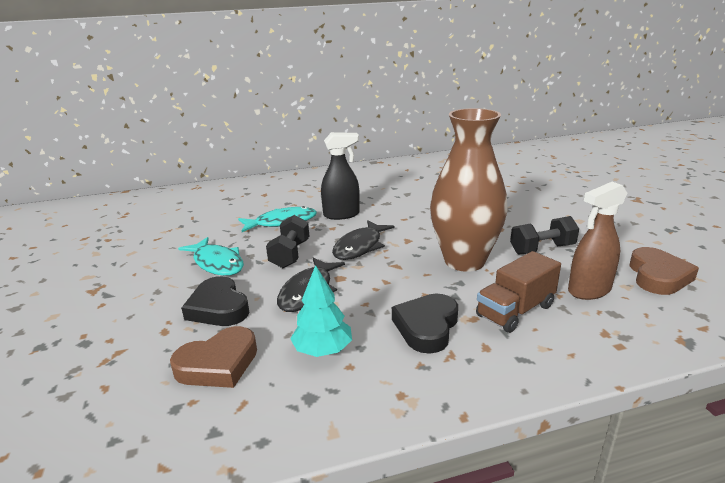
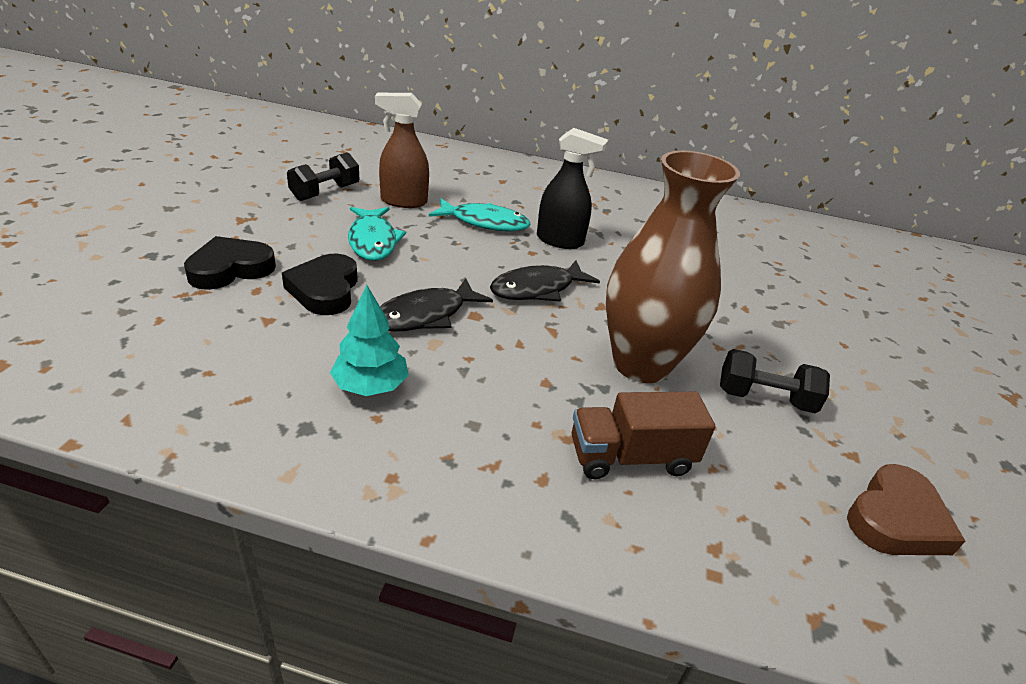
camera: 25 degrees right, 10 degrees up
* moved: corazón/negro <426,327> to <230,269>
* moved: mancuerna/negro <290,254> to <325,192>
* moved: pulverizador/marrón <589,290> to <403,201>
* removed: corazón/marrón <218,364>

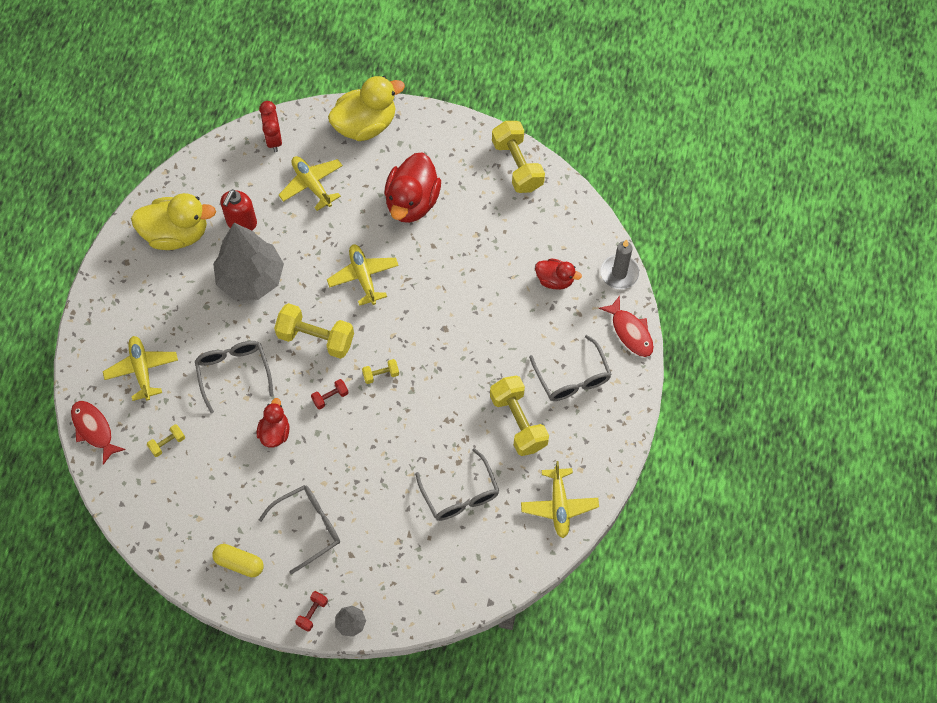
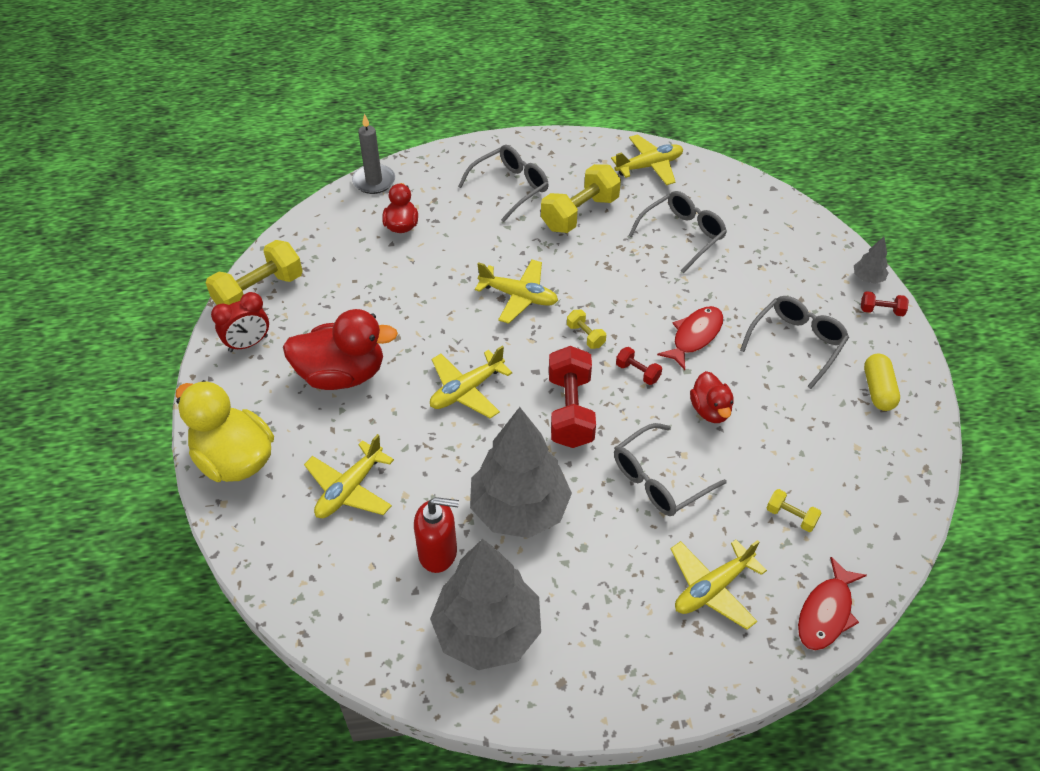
camera: 110 degrees left, 15 degrees down
* moved: despertador/rojo <274,139> to <248,344>
* replaced: pato/amarillo <176,233> to árbol/gris <487,631>
* added: avión/amarillo <519,296>
* recoloured: mancuerna/amarillo <316,338> to mancuerna/rojo <570,411>
* moved: pez/rojo <630,332> to <694,336>
* turned: pato/rojo <275,432> = <710,410> 90 degrees counterclockwise
* turned: gafas/gris <308,527> = <797,343> 90 degrees clockwise

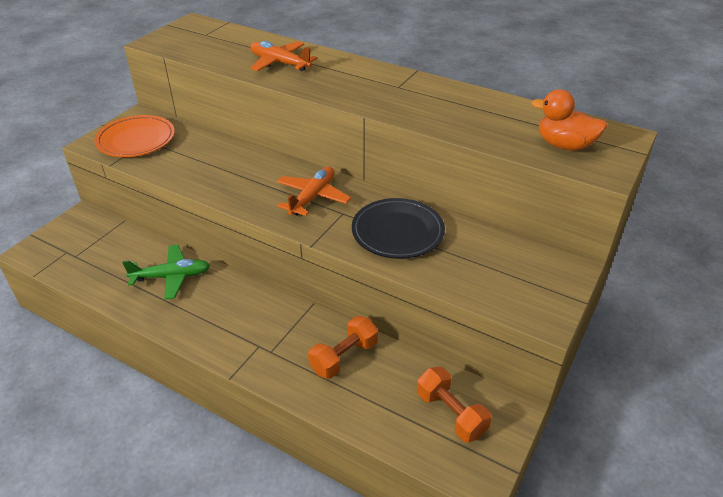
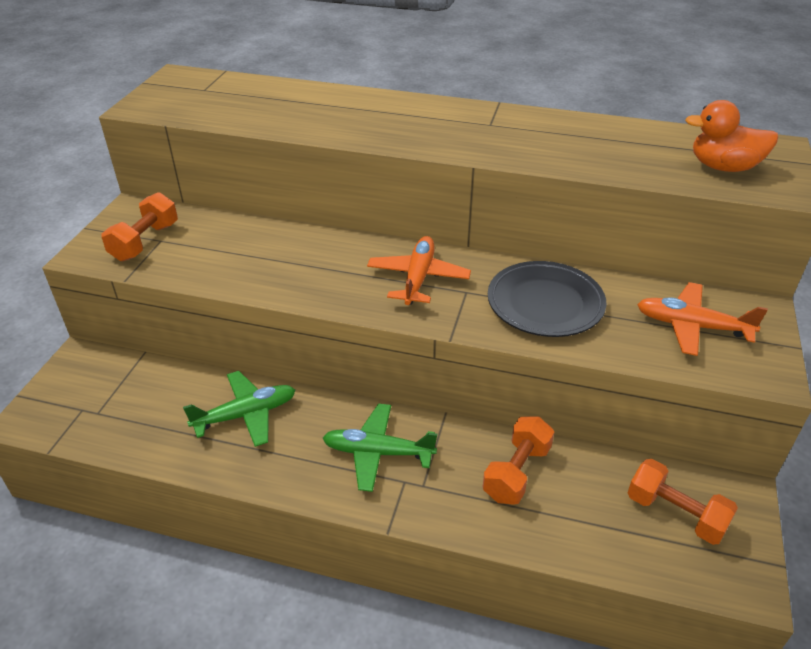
camera: 15 degrees left, 0 degrees up
* replaced: plato/naranja <136,140> to mancuerna/naranja <145,242>
* added: avión/verde <377,453>
* moved: avión/naranja <279,63> to <691,326>

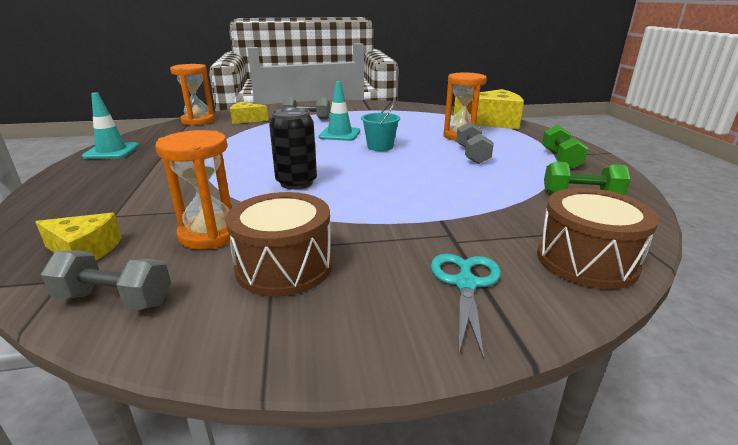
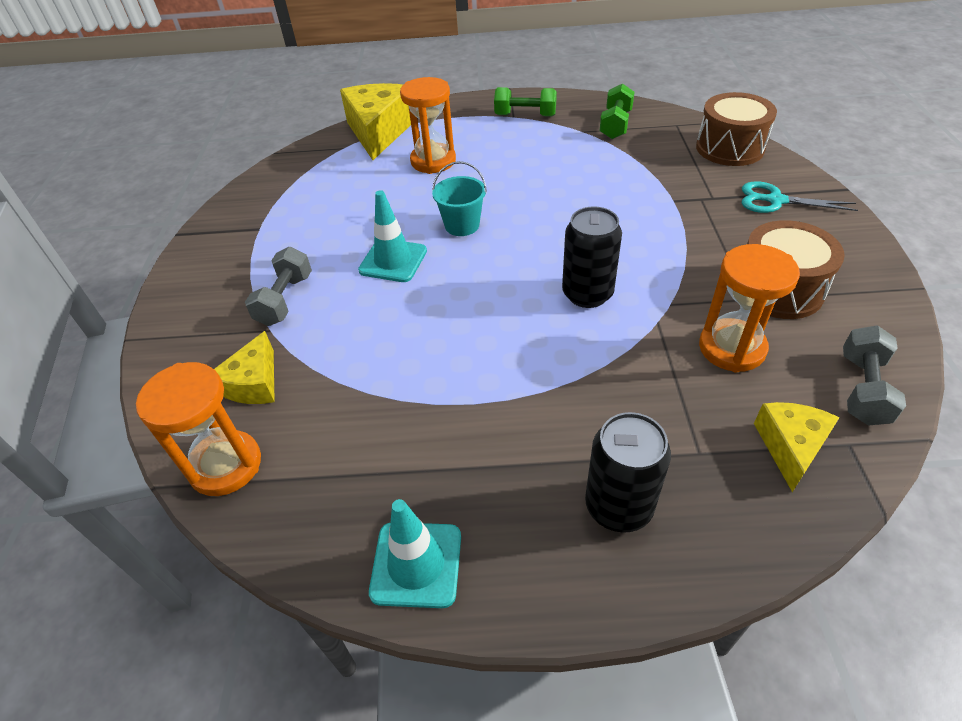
camera: 80 degrees left, 20 degrees up
* added: lata/negro <618,506>
* removed: mancuerna/gris <472,155>

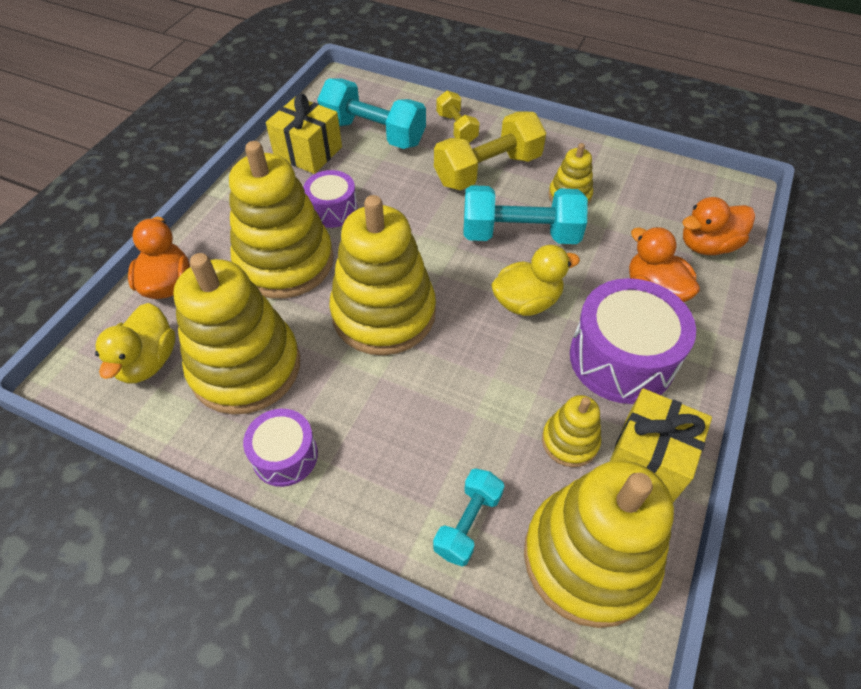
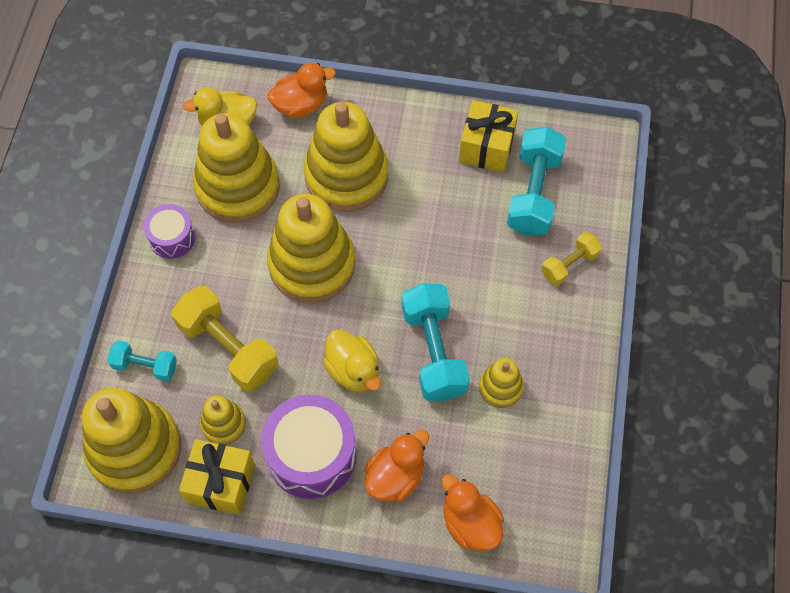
camera: 75 degrees right, 10 degrees up
* moved: mancuerna/amarillo <488,170> to <228,348>
* removed: tambor/morado <332,210>

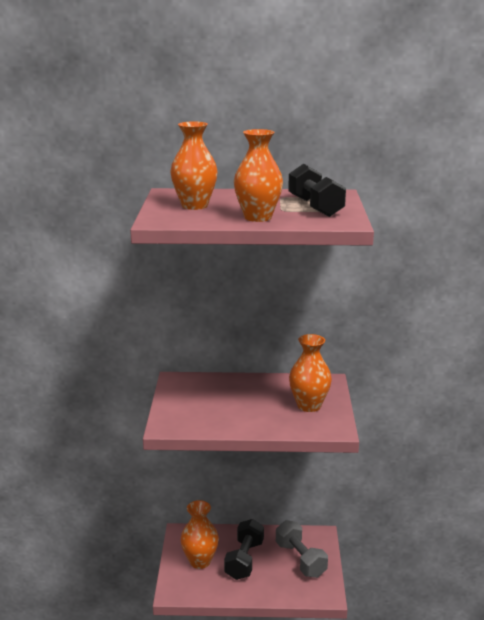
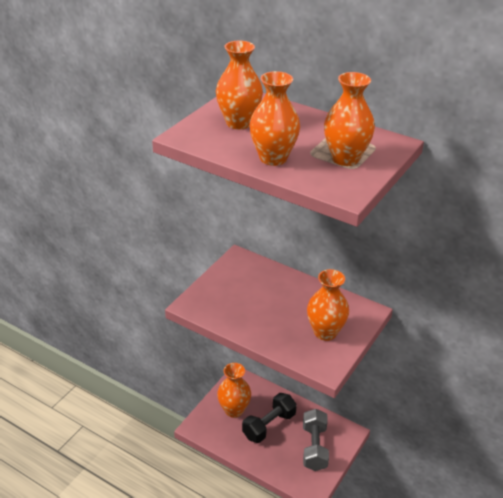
camera: 30 degrees right, 15 degrees up
* replaced: mancuerna/negro <315,207> to florero/naranja <345,158>

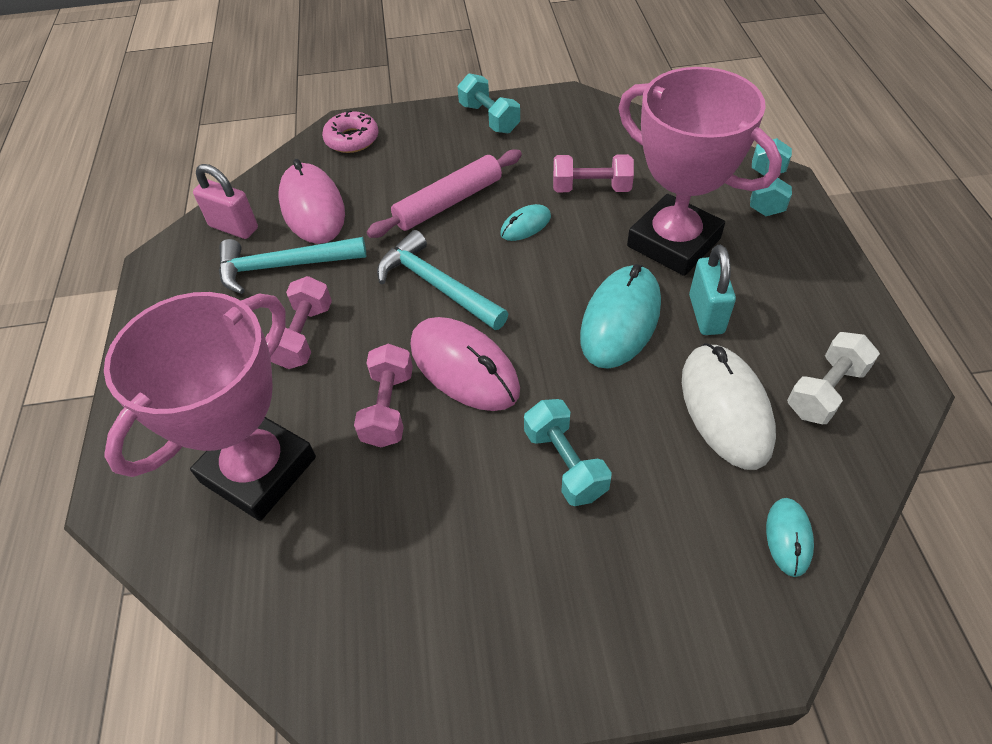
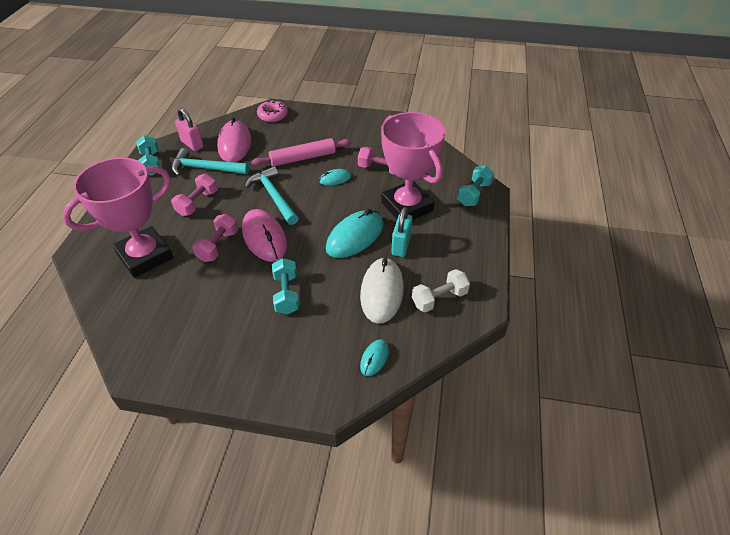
camera: 15 degrees right, 5 degrees down
* moved: mancuerna/turquesa <489,118> to <151,164>

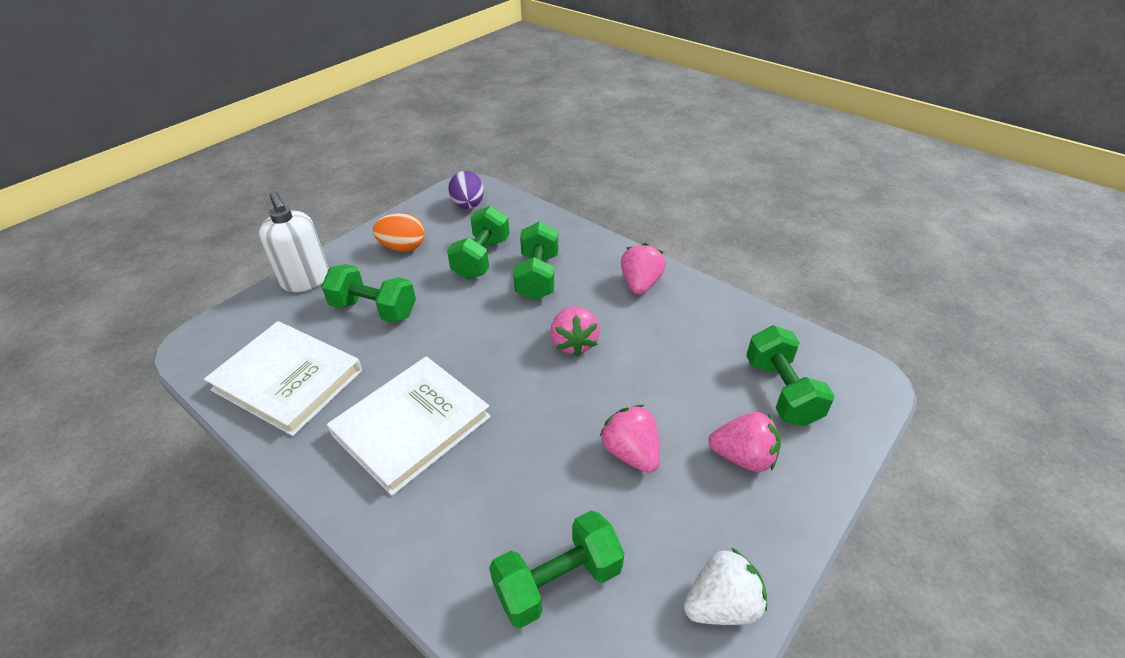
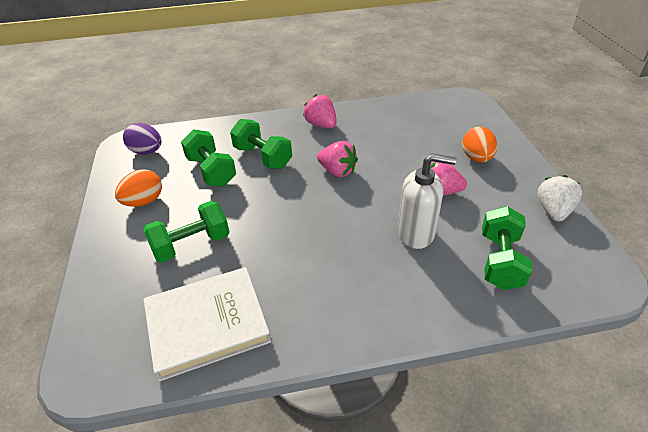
camera: 50 degrees left, 0 degrees up
* moved: dispensador de jabón/blanco <306,280> to <416,233>
* replaced: fresa/rosa <743,457> to huevo/naranja <476,158>
* removed: libro/blanco <411,426>
* removed: mancuerna/verde <781,391>

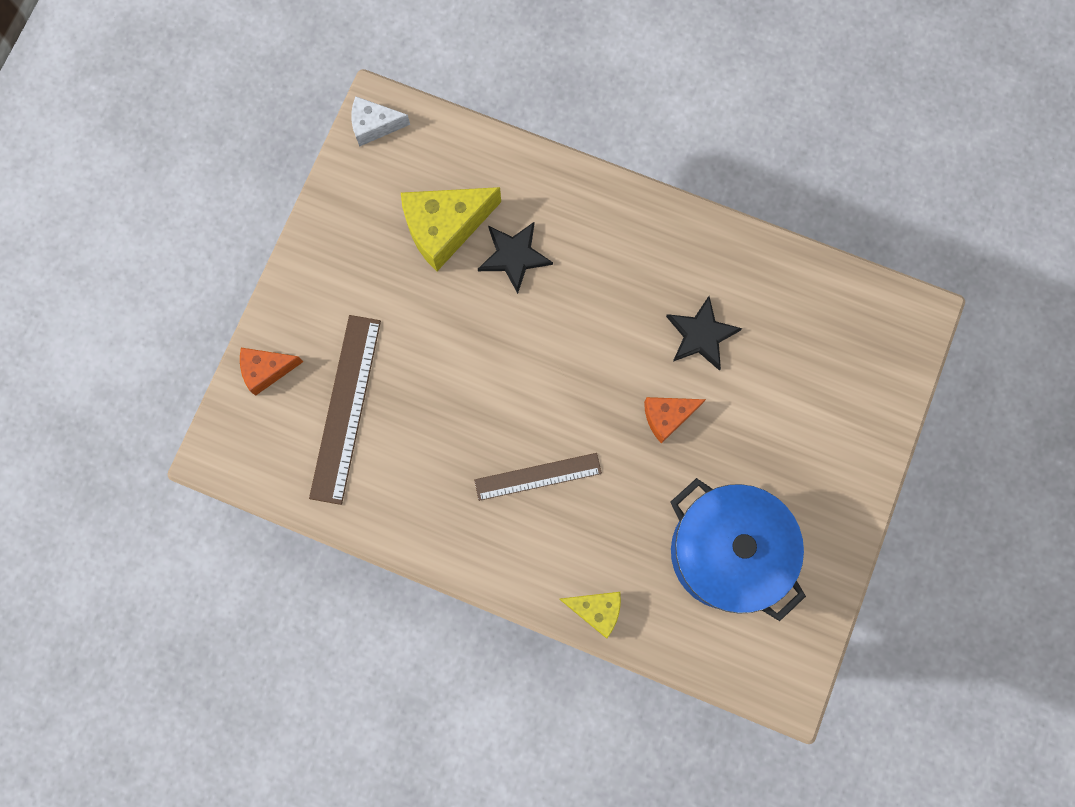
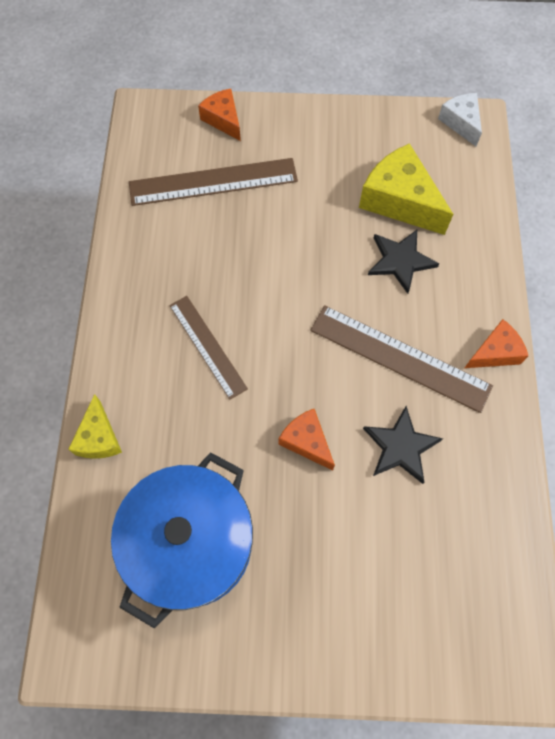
camera: 70 degrees right, 10 degrees down
* added: regla/marrón <399,358>
* added: queso/naranja <495,352>

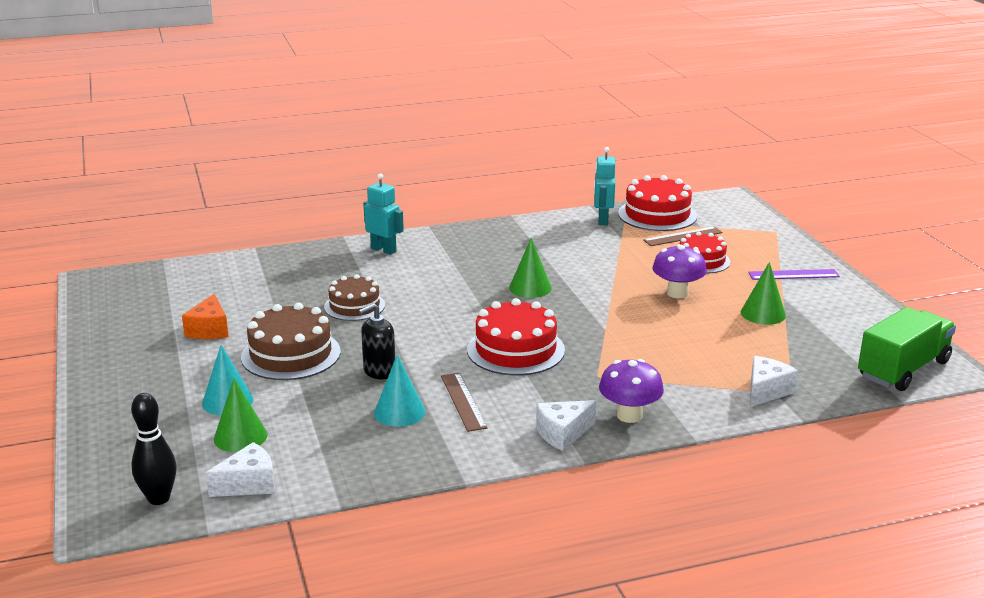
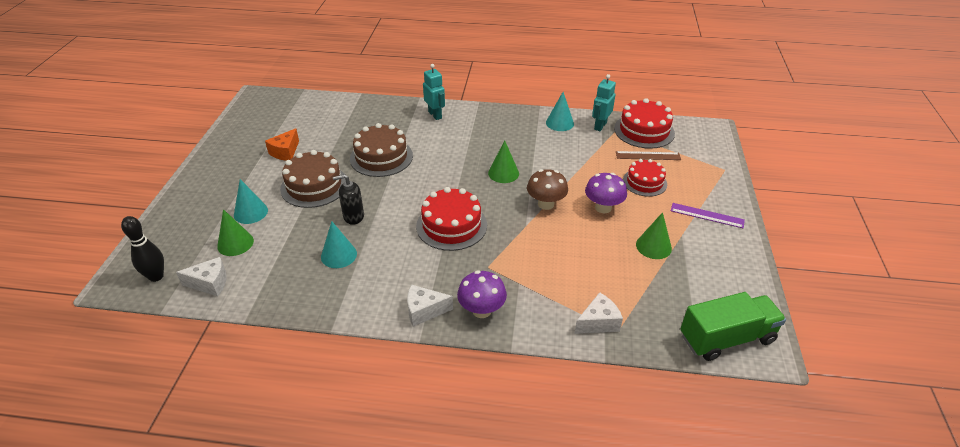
camera: 25 degrees right, 15 degrees up
* resized: tarta/marrón <354,306> = <381,157> x1.51
* added: seta/marrón <546,204>
* added: cono/turquesa <559,123>
* removed: regla/marrón <463,401>

